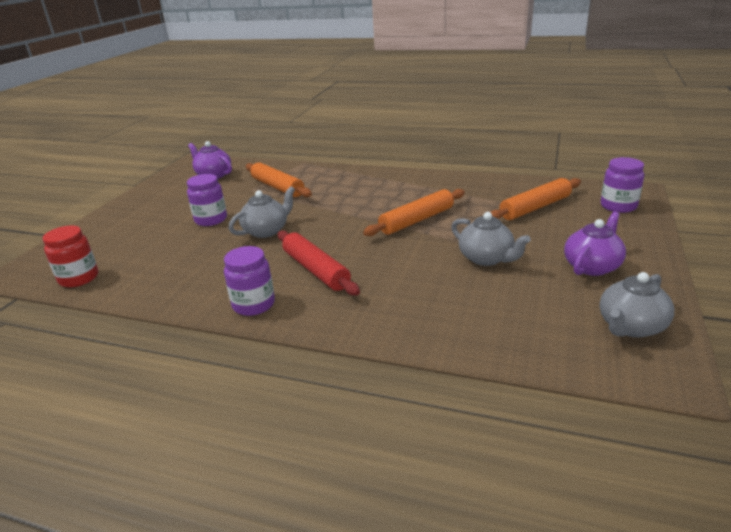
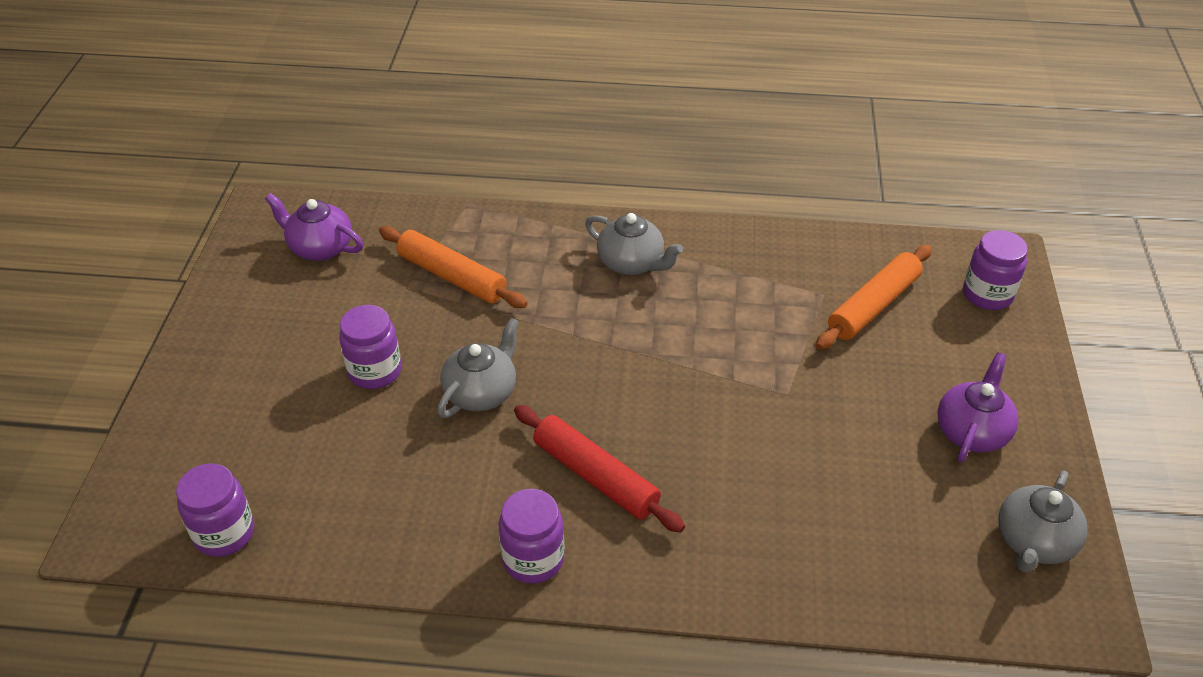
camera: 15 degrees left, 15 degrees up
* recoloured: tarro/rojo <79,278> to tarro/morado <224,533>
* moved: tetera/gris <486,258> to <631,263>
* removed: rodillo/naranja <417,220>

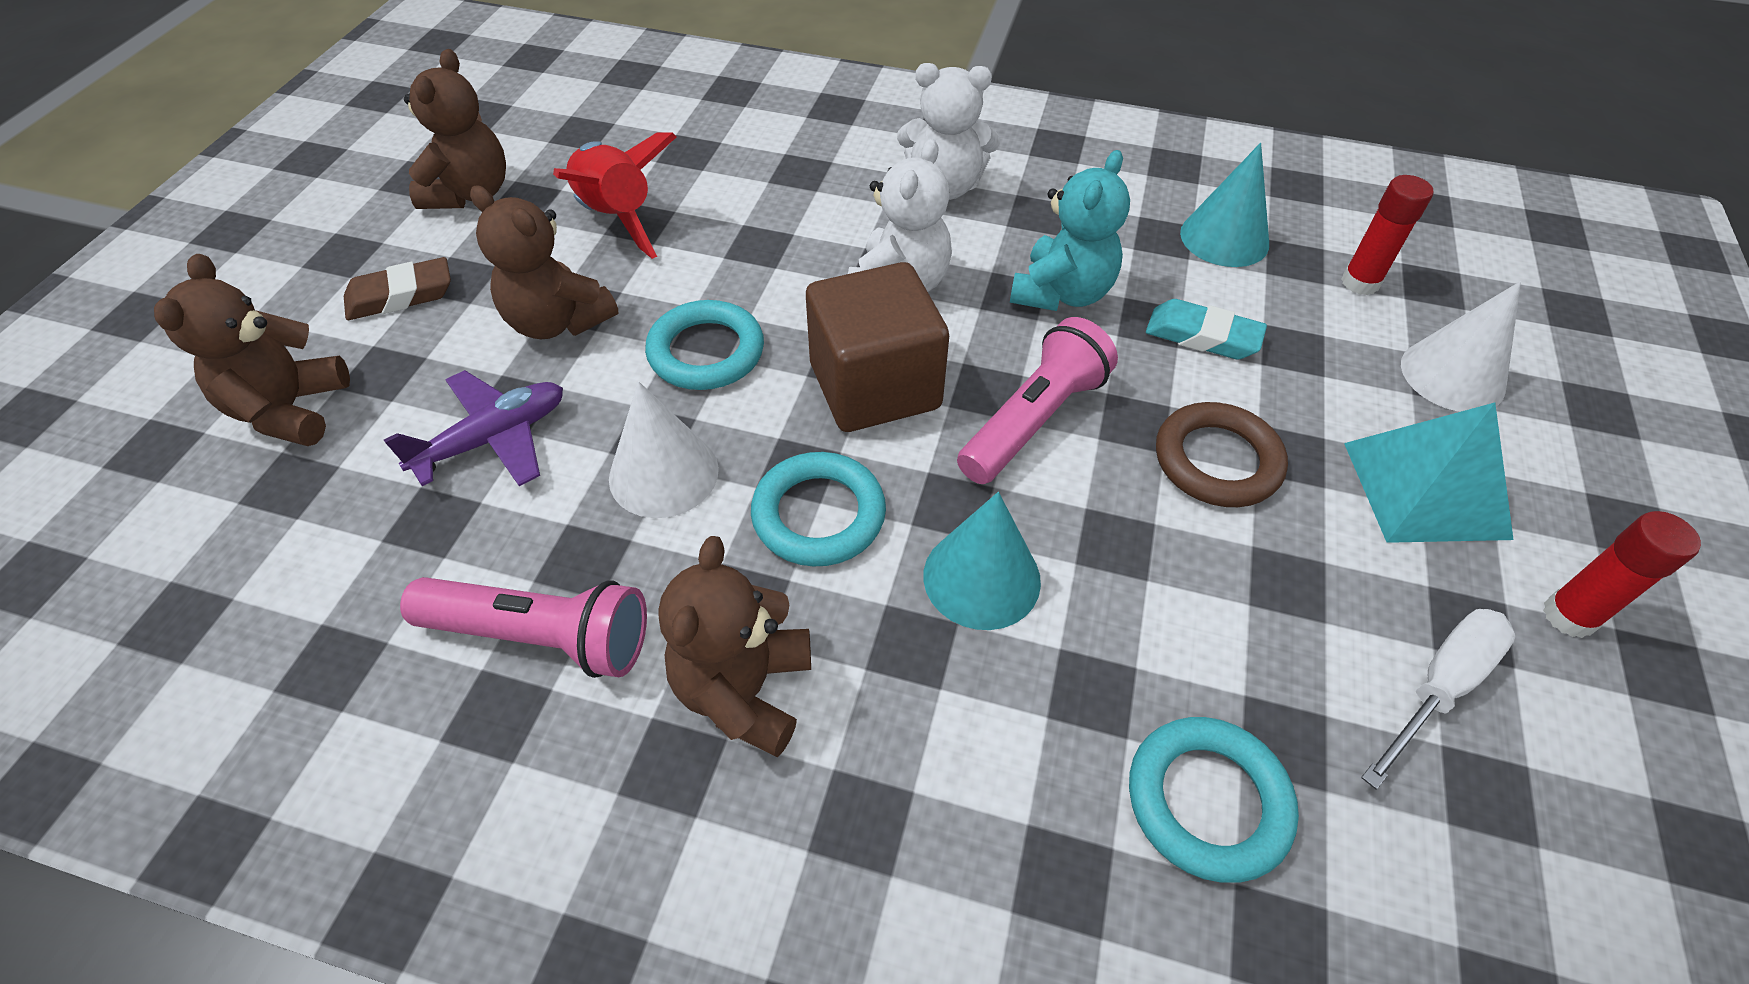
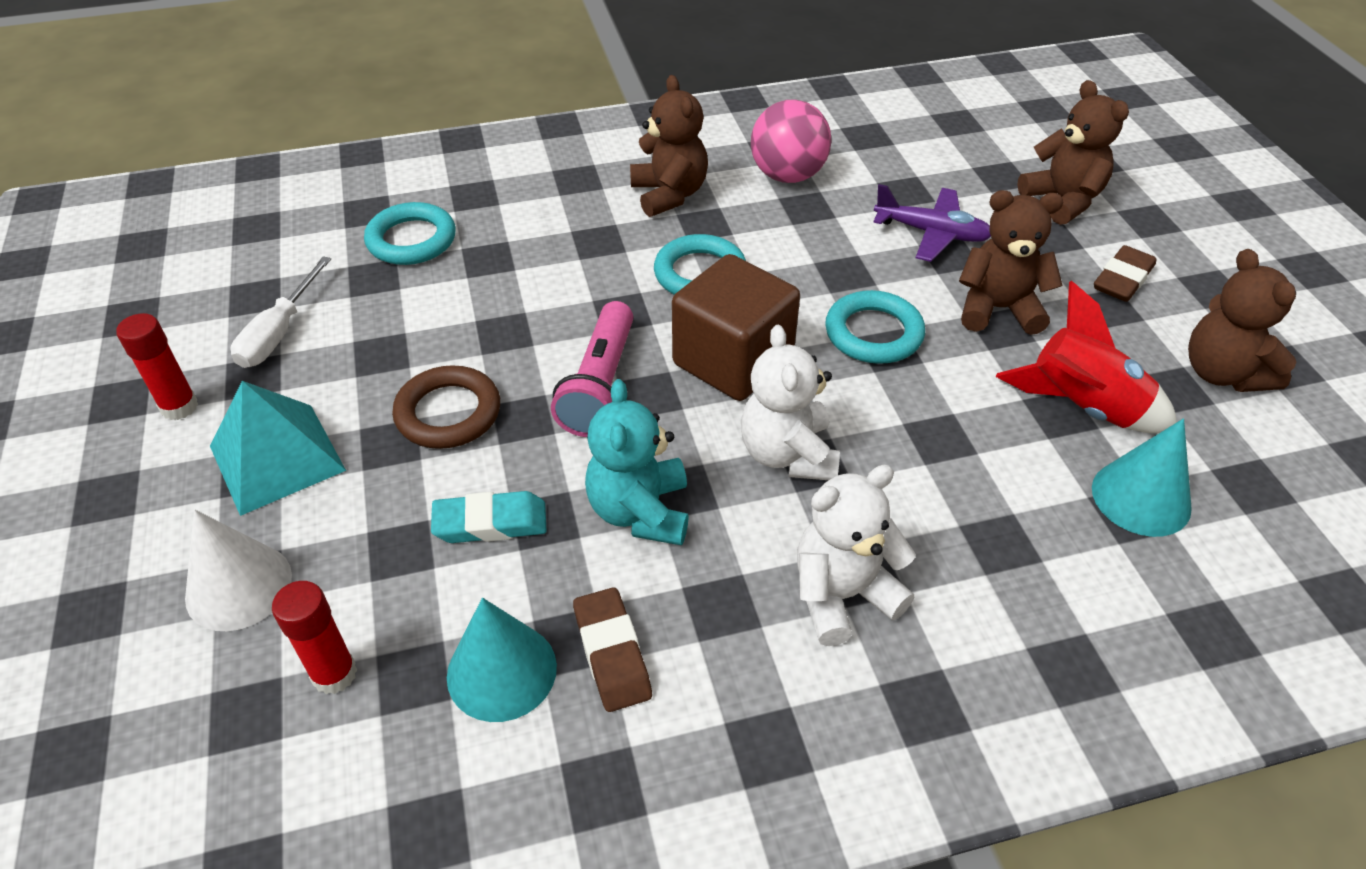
camera: 150 degrees right, 5 degrees down
* added: goma de borrar/marrón <612,653>
* replaced: lámpara de mano/rosa <541,637> to pelota/rosa <787,175>
* turned: avión/morado <493,439> = <931,233> 90 degrees counterclockwise
* moved: cono/turquesa <981,578> to <1141,497>
* removed: cono/blanco <663,473>

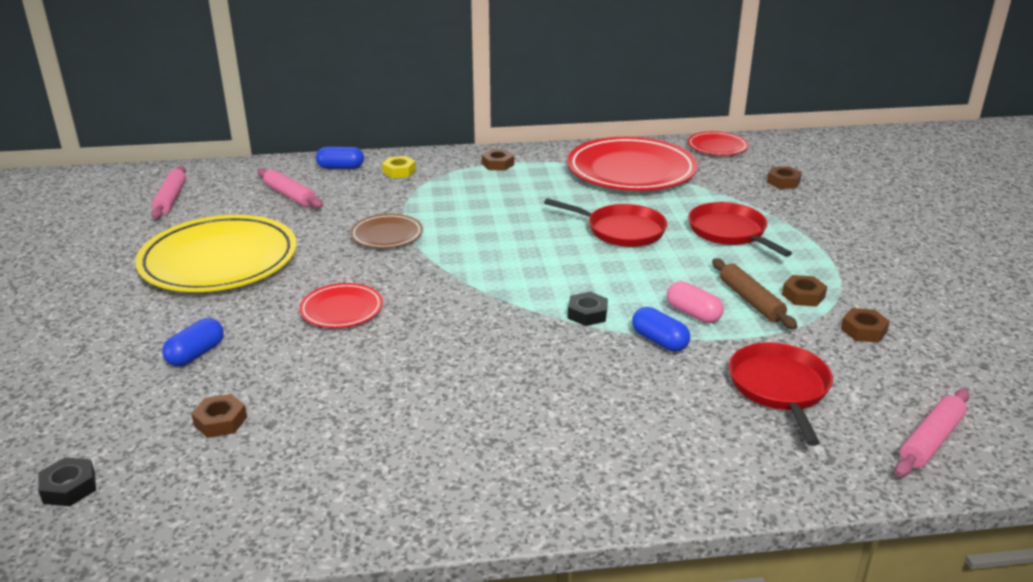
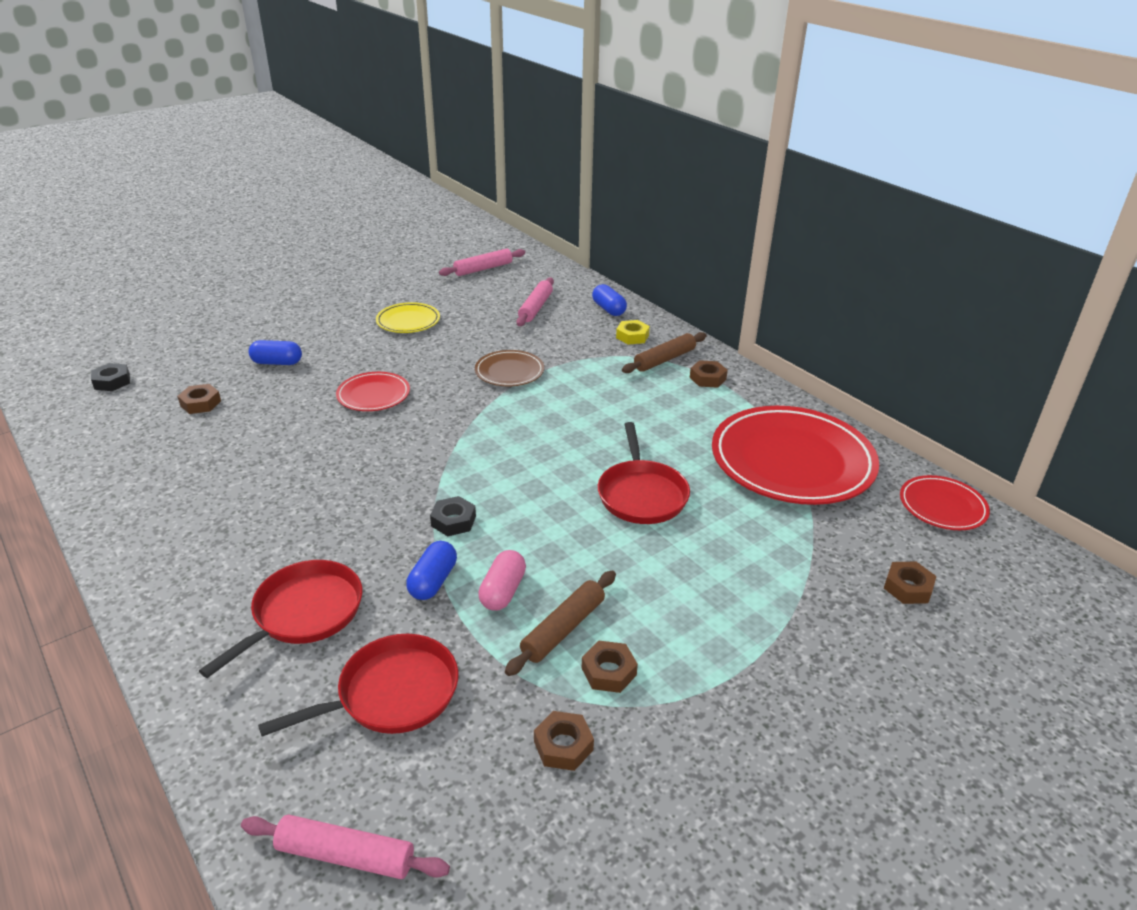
camera: 60 degrees right, 5 degrees up
* moved: sartén/rojo <729,232> to <303,613>
* resized: plato/amarillo <219,261> = <408,321> x0.49
* added: rodillo/marrón <664,359>

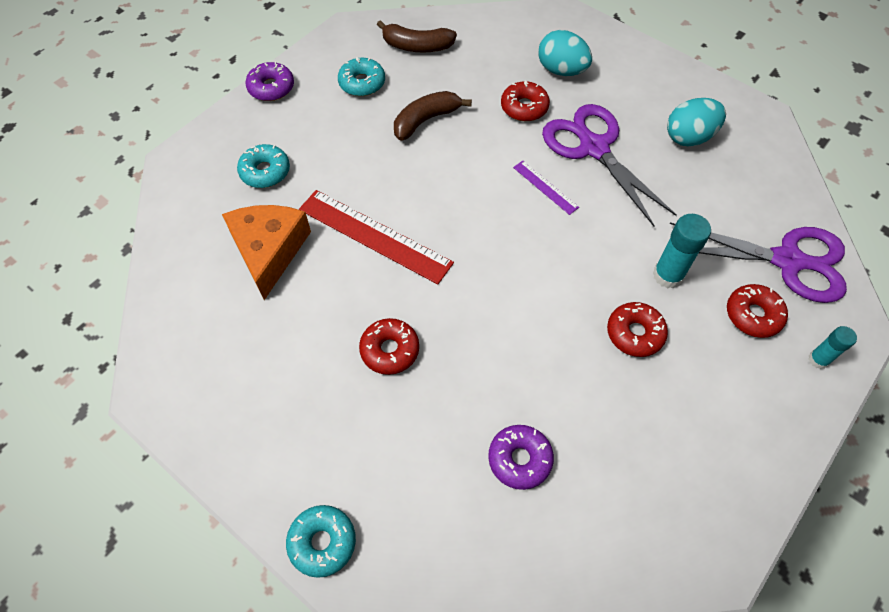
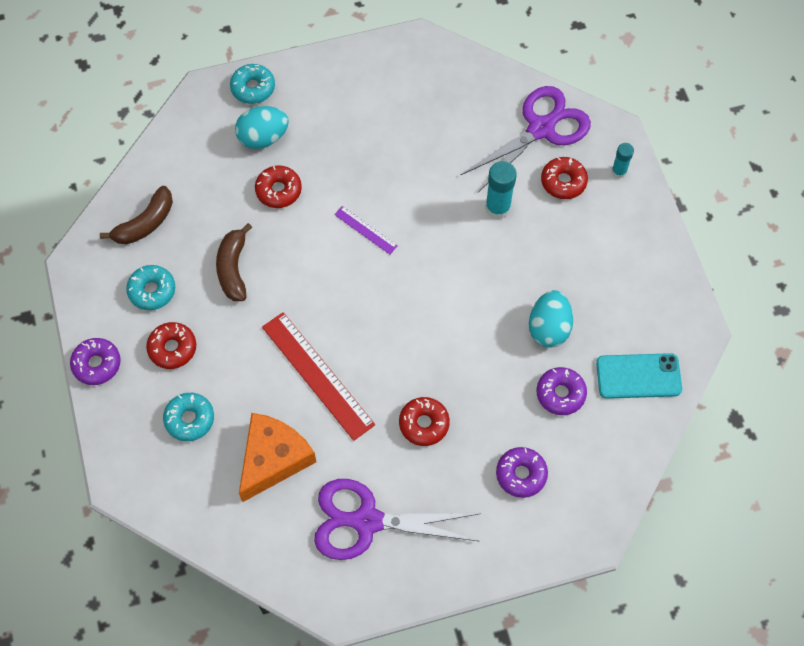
camera: 55 degrees left, 5 degrees up
* moved: rosquilla/rojo <635,333> to <172,348>
* moved: rosquilla/turquesa <322,542> to <253,88>
* turned: queso/naranja <269,251> = <273,459> 90 degrees clockwise
* turned: regla/rojo <374,235> = <318,375> 75 degrees clockwise
* moved: tijeras/morado <594,148> to <367,521>
* turned: regla/morado <545,187> = <365,230> 45 degrees clockwise
* added: rosquilla/morado <521,474>
* moved: huevo/turquesa <689,137> to <549,328>
* added: móvil/turquesa <638,376>

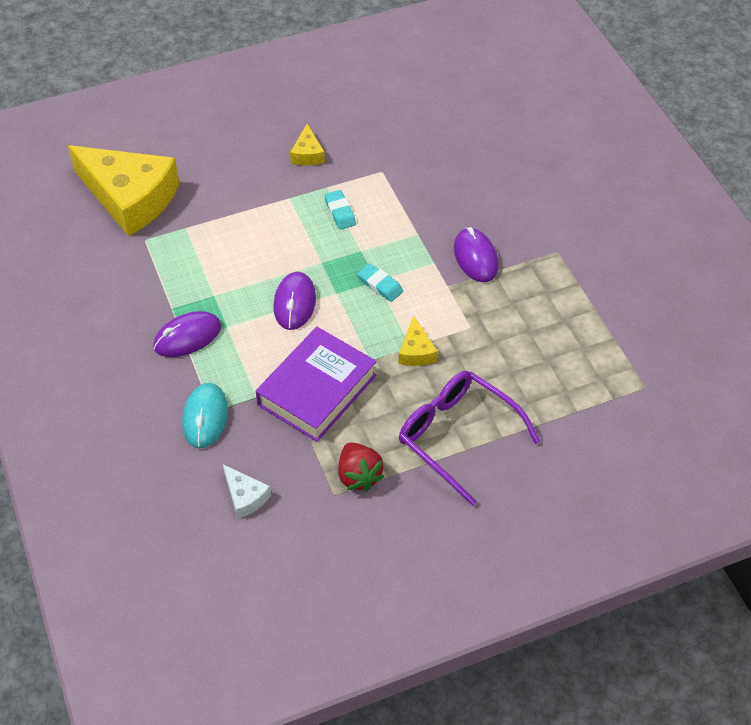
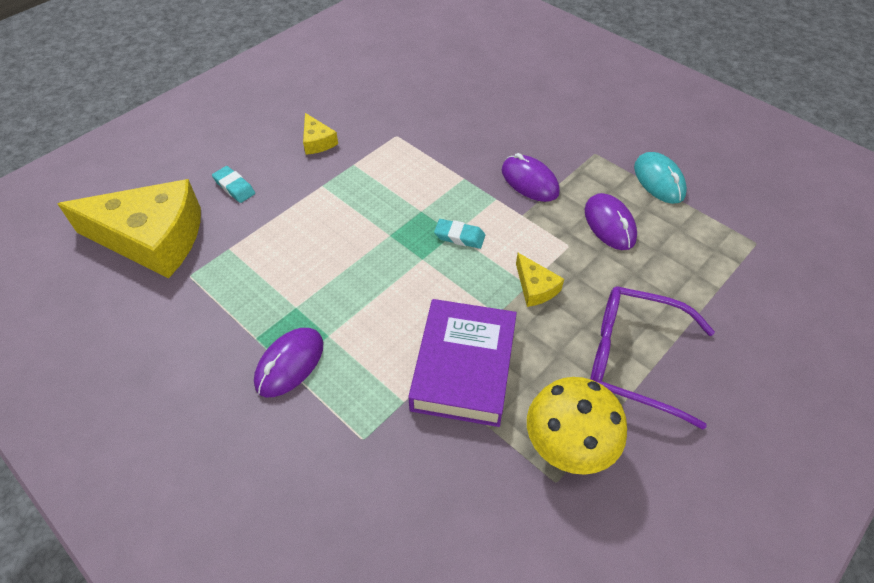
camera: 25 degrees left, 0 degrees up
* moved: goma de borrar/turquesa <340,212> to <234,187>
* replaced: fresa/rojo <359,476> to seta/amarillo <567,447>
* moved: ratón/morado <294,303> to <609,224>
* moved: ratón/turquesa <205,417> to <659,180>
* removed: queso/blanco <245,497>

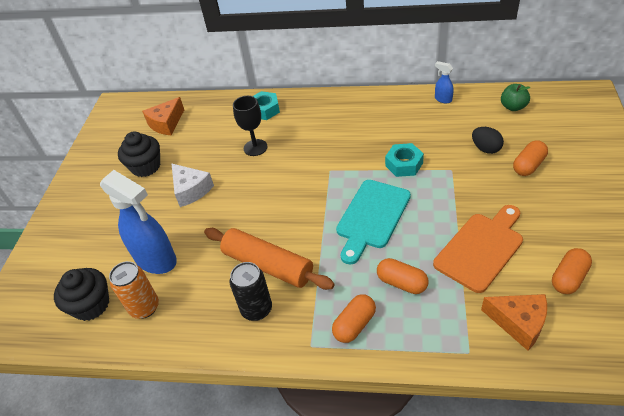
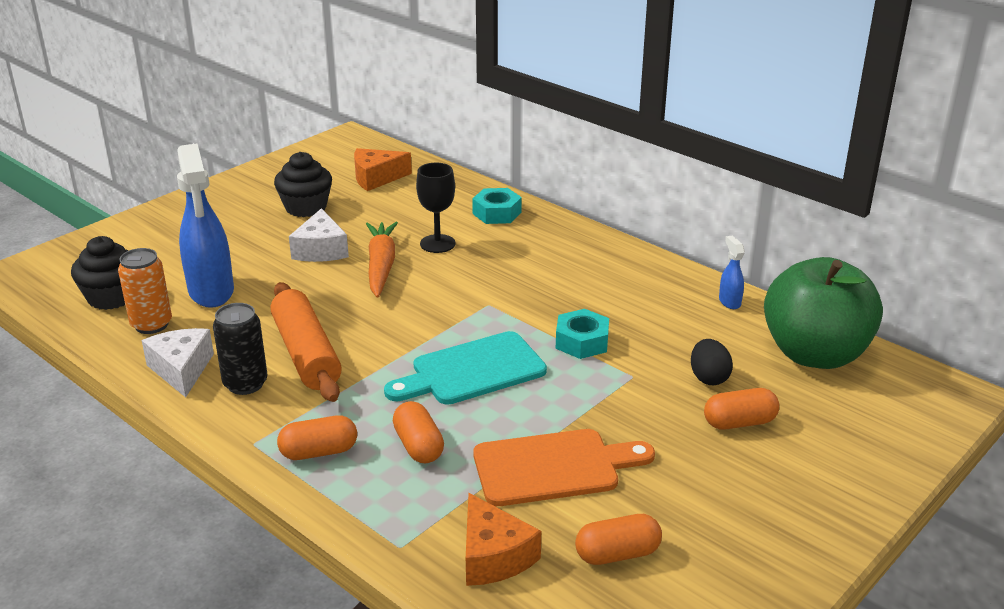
camera: 30 degrees right, 15 degrees down
* added: queso/blanco <181,370>
* added: zanahoria/naranja <381,266>
* resized: manzana/verde <513,107> = <814,354> x2.40

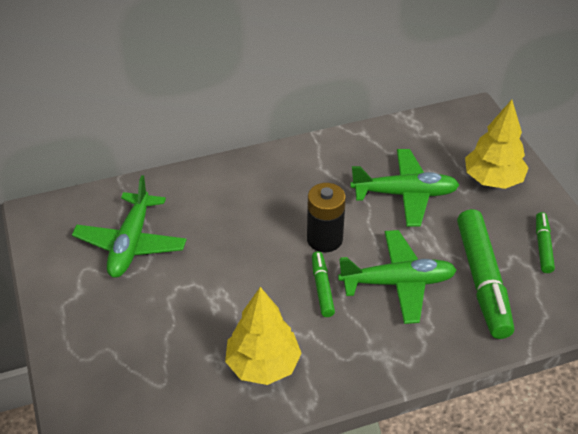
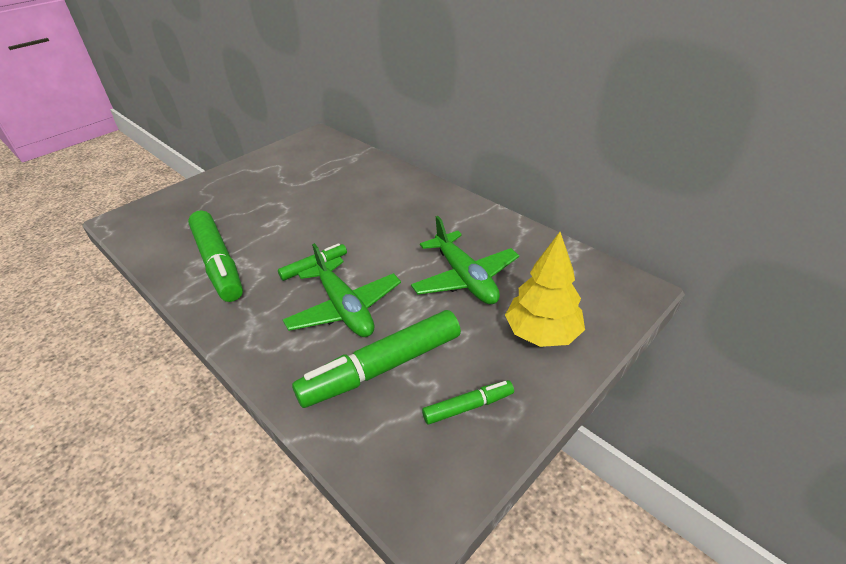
camera: 65 degrees right, 5 degrees down
* replaced: árbol/amarillo <263,365> to rotulador/verde <218,263>
* removed: avión/verde <131,243>
* removed: pila/negro <324,239>

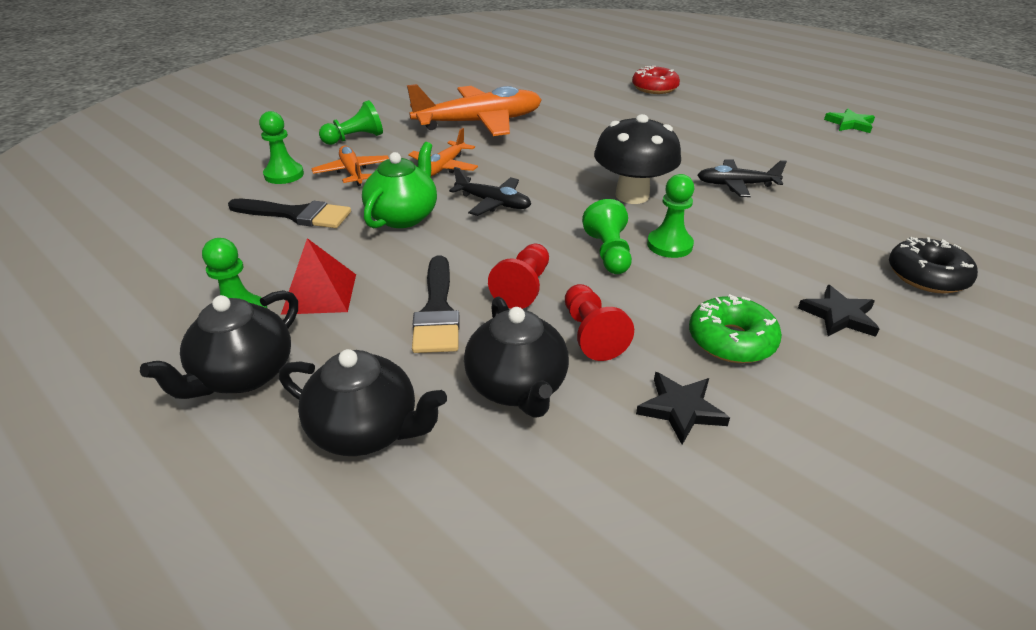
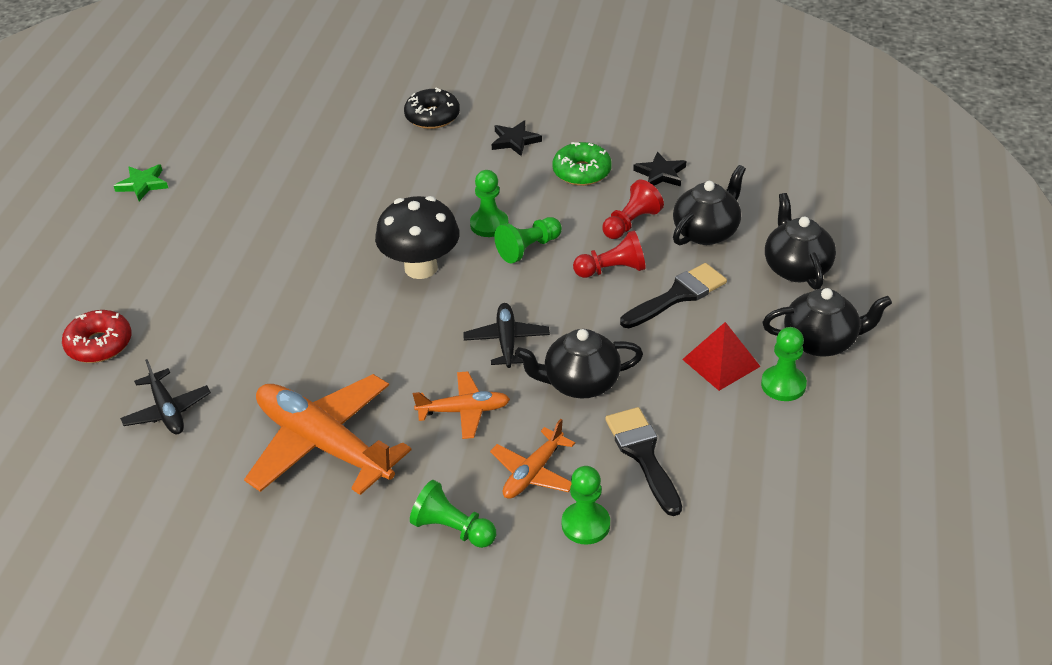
camera: 120 degrees left, 5 degrees up
* moved: avión/negro <736,185> to <167,411>
* recoloured: tetera/verde <403,216> to tetera/negro <580,383>

